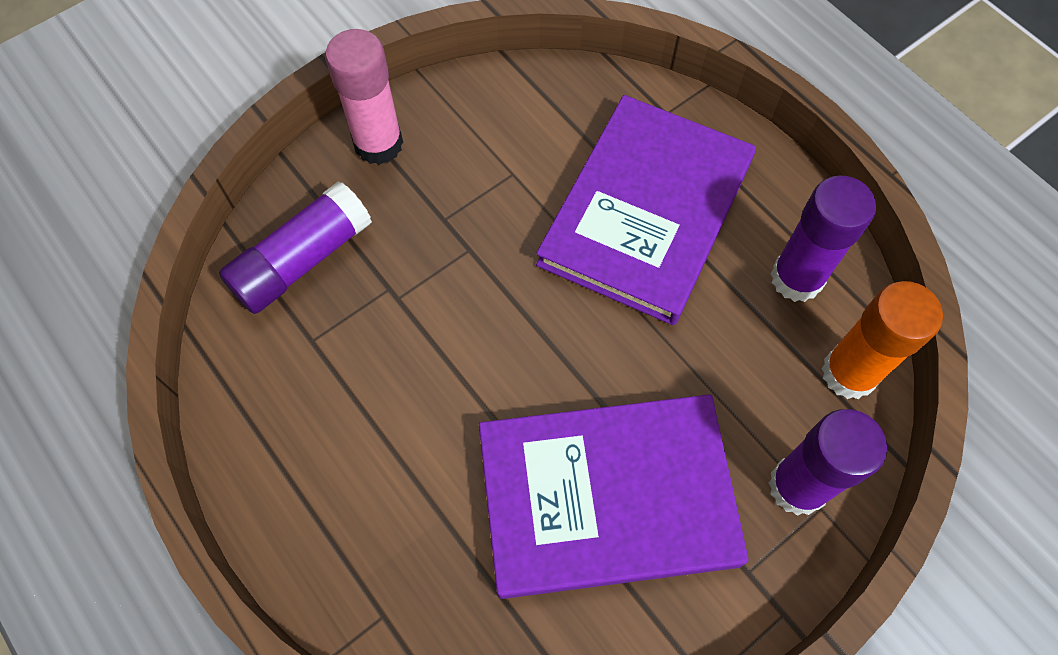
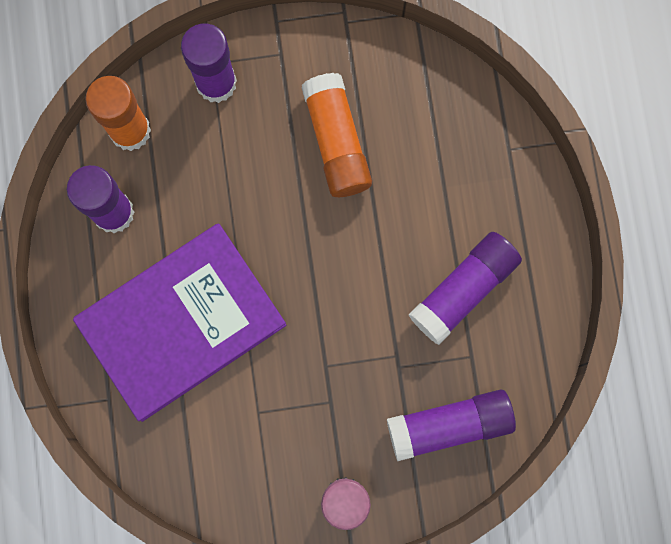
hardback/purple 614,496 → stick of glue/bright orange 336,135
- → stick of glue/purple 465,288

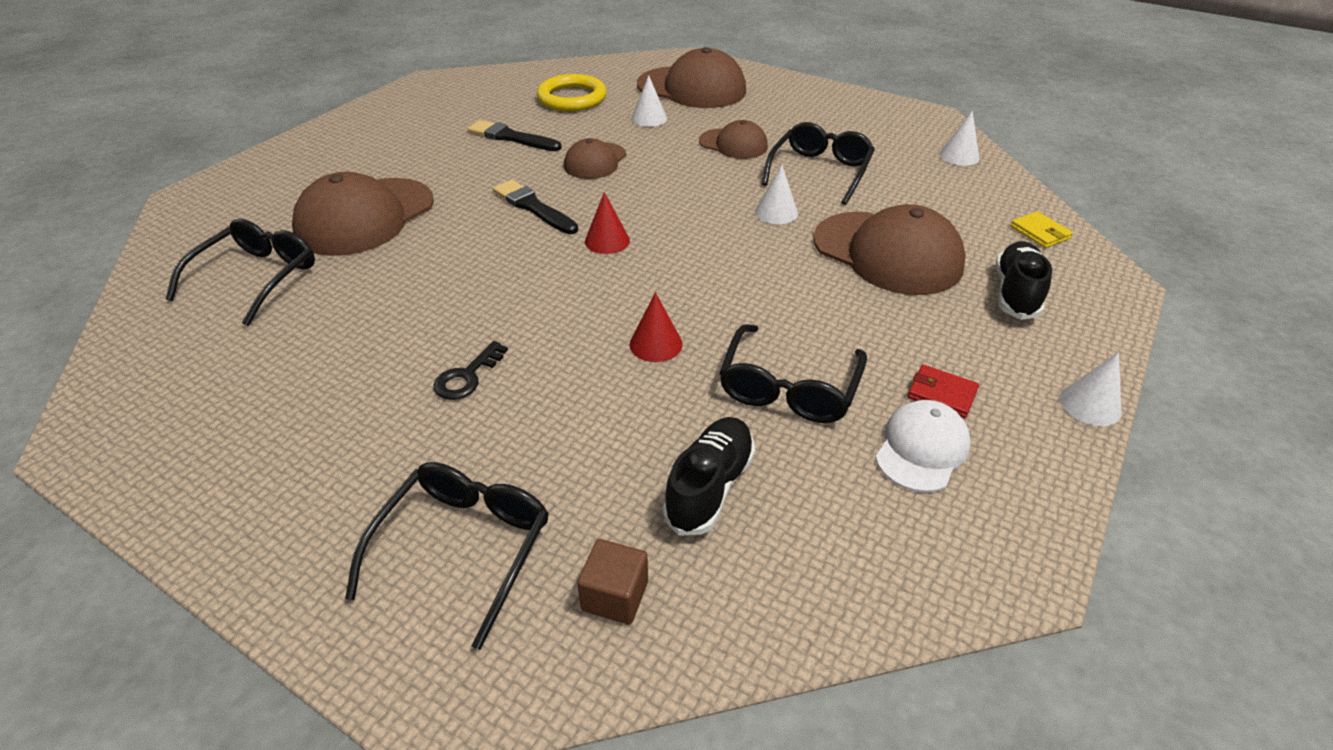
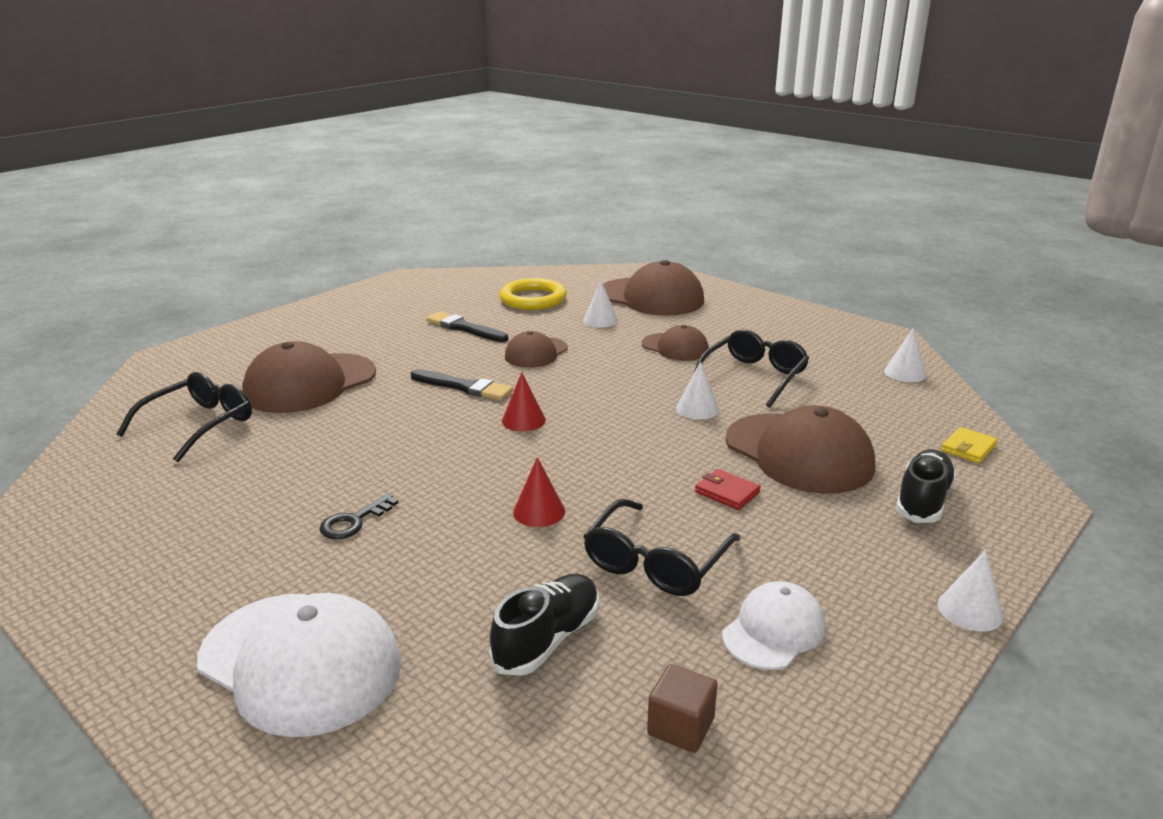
paint brush/black 535,207 → paint brush/black 462,384, 150 degrees clockwise
card wallet/yellow 1041,229 → card wallet/yellow 969,445, 60 degrees clockwise
card wallet/scarlet 943,391 → card wallet/scarlet 728,489, relocated
spectacles/black 447,556 → cap/pure white 299,665
cube/dark brown 612,582 → cube/dark brown 682,708, relocated

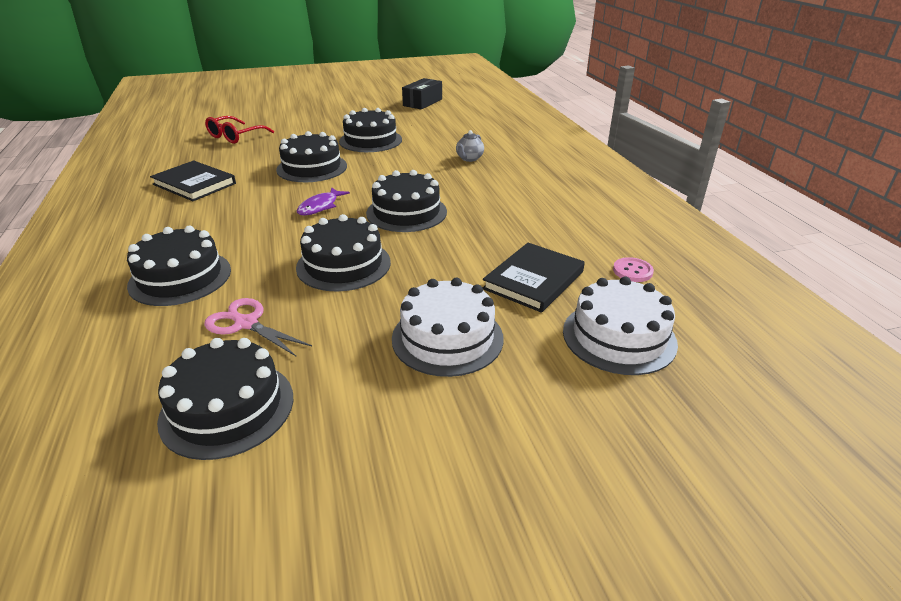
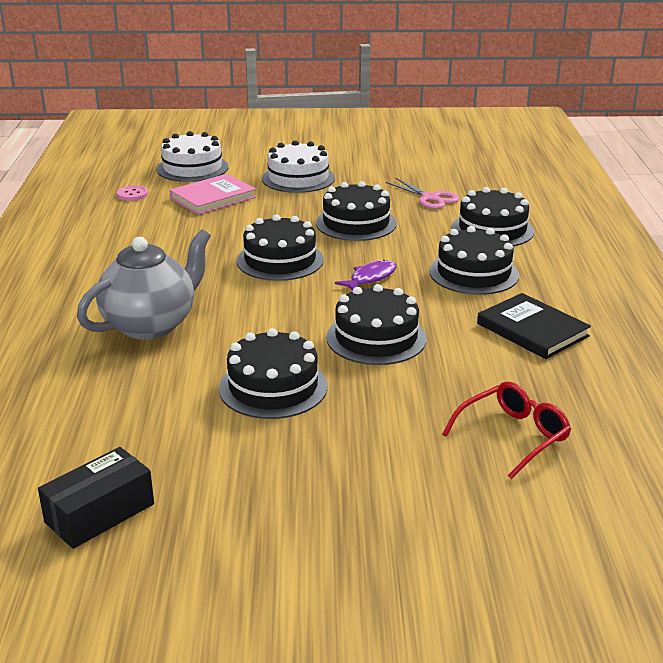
teapot/ash-grey 470,146 → teapot/ash-grey 144,284, x2.31
hardback/black 534,278 → hardback/rose-pink 212,194
layer cake/black 225,399 → layer cake/black 474,260, relocated

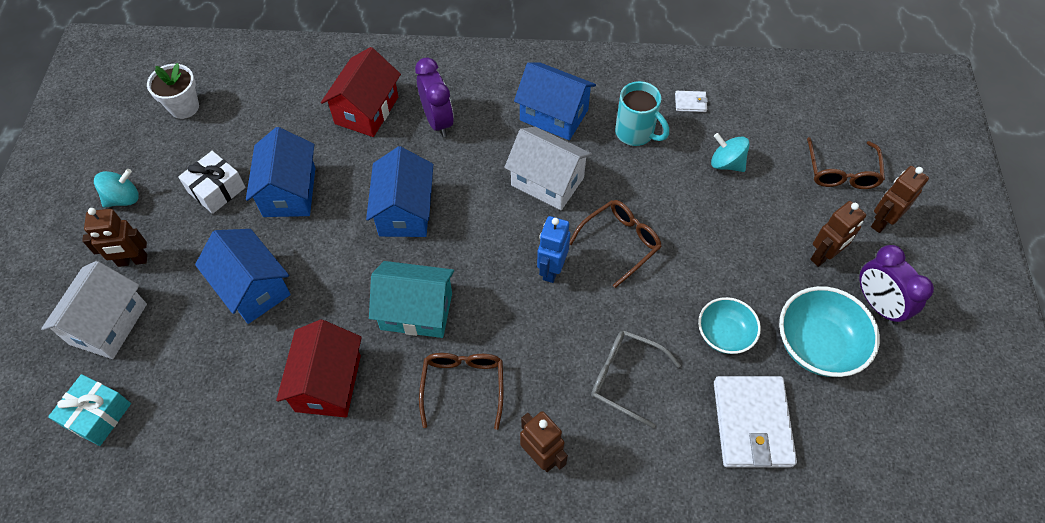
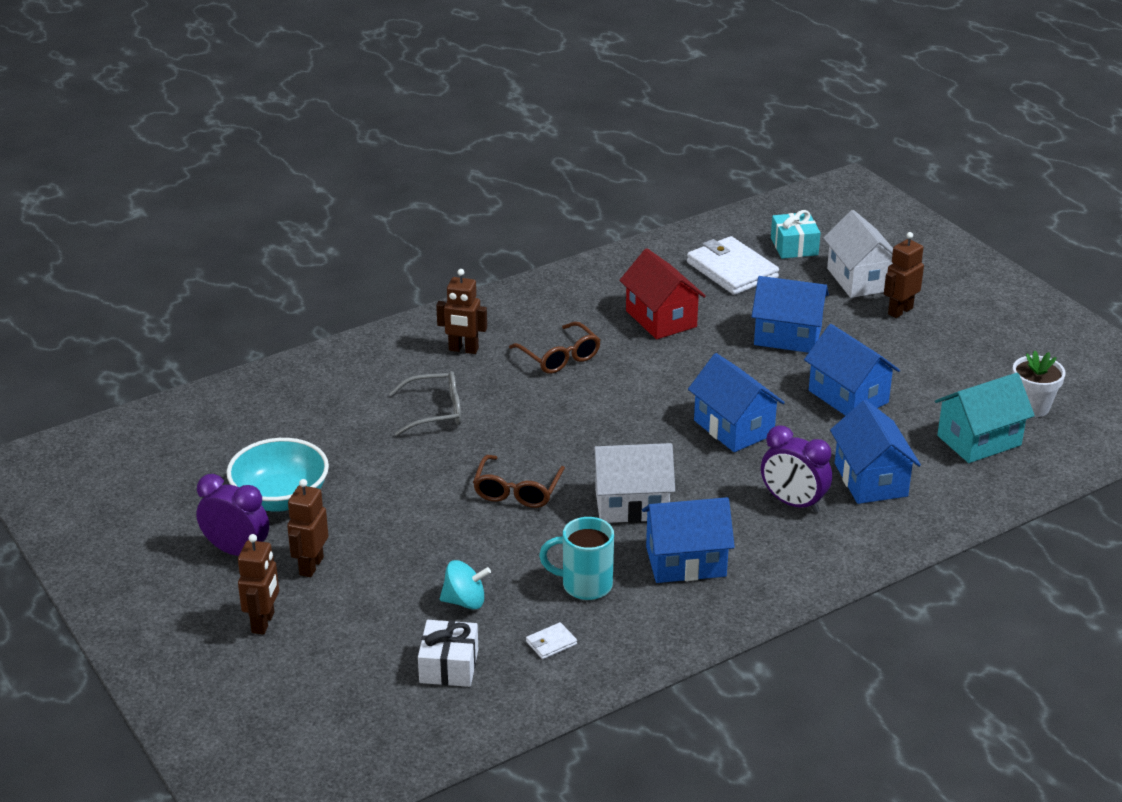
house/scarlet 361,92 → house/blue 875,452
spectacles/dark brown 846,163 → -
present/pure white 212,182 → present/pure white 448,653, relocated
spinning top/turquoise 116,188 → -
robot figure/blue 553,249 → -
house/turquoise 411,299 → house/turquoise 985,418, relocated
serving bowl/turquoise 729,325 → -
card wallet/pure white 755,421 → card wallet/pure white 733,265, relocated

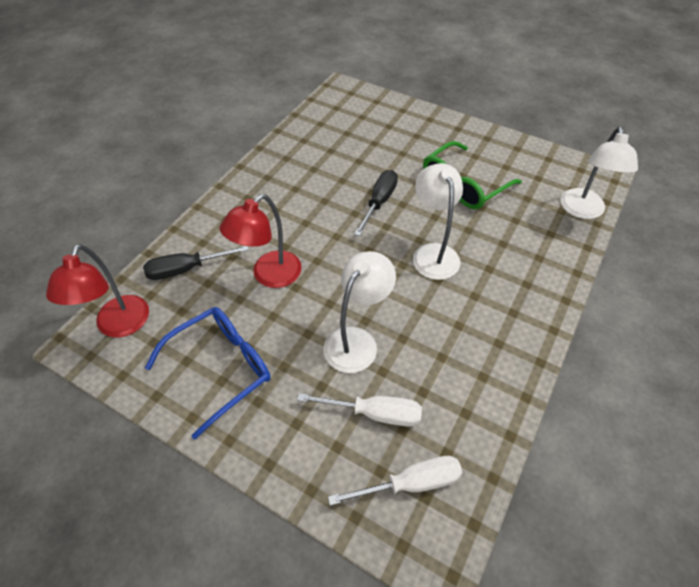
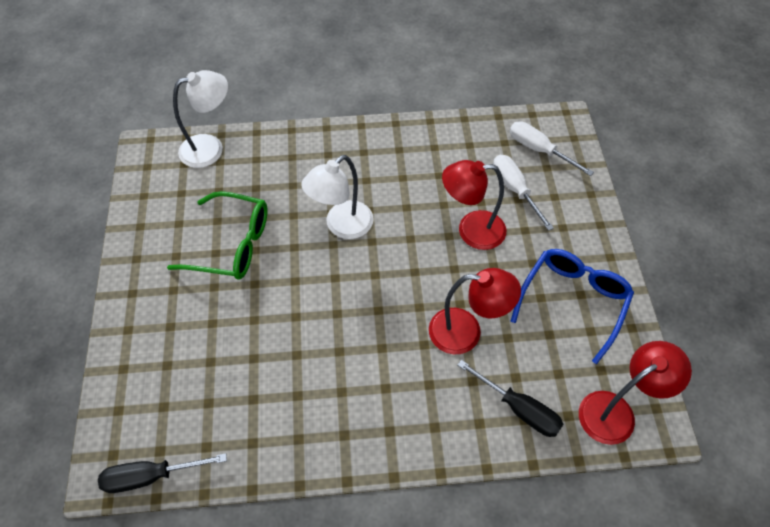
flat screwdriver/black 376,203 → flat screwdriver/black 162,473, relocated
lamp/pure white 359,312 → lamp/scarlet 474,205
spectacles/blue 208,373 → spectacles/blue 572,306, 105 degrees clockwise

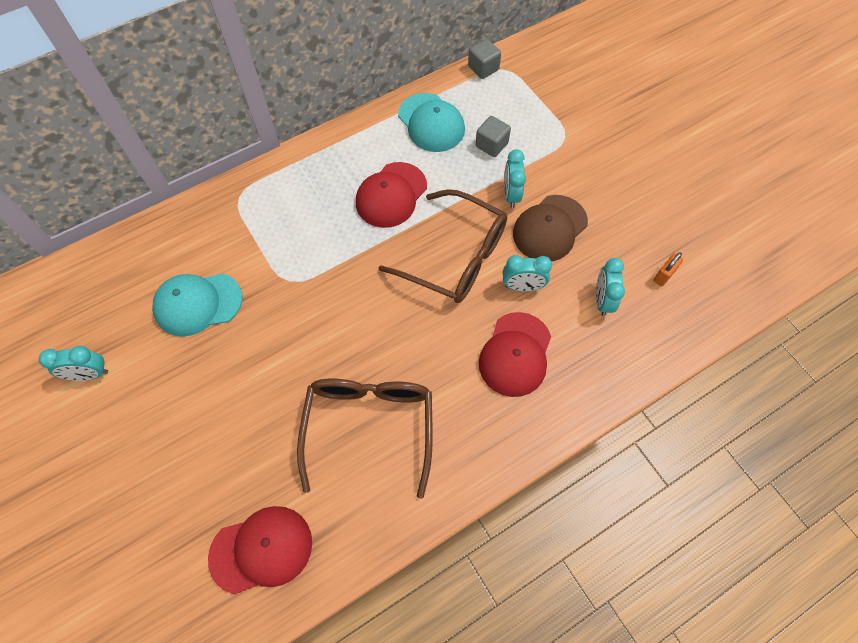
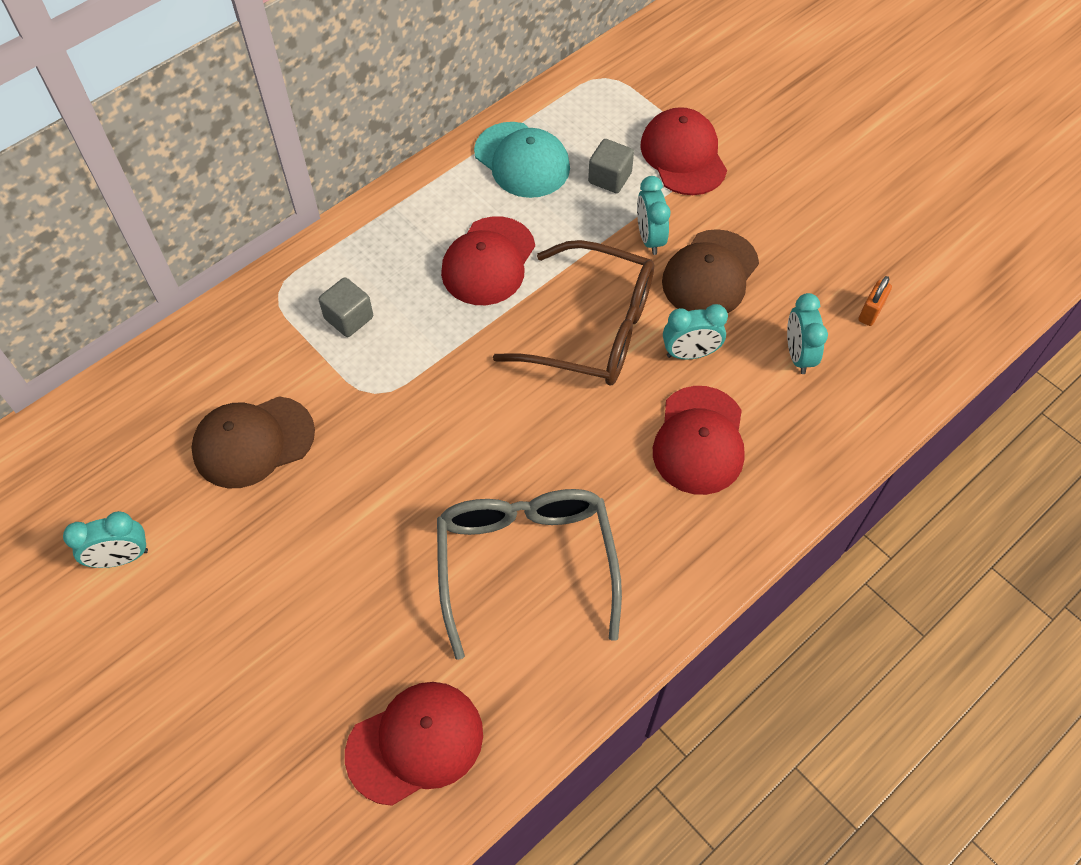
cube/ash-grey 484,59 → cube/ash-grey 346,307, relocated
cap/turquoise 197,305 → cap/dark brown 253,442
spectacles/dark brown 365,439 → spectacles/ash-grey 529,574
- → cap/scarlet 683,151

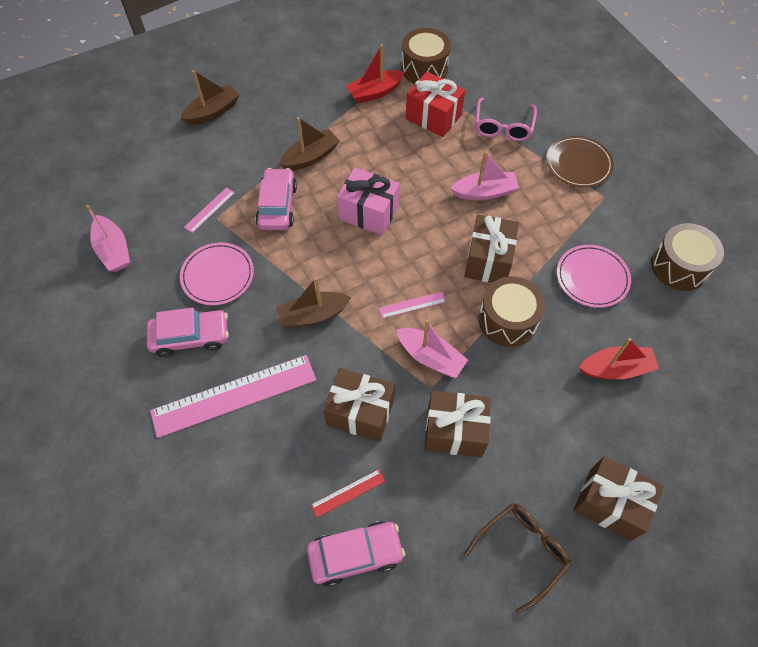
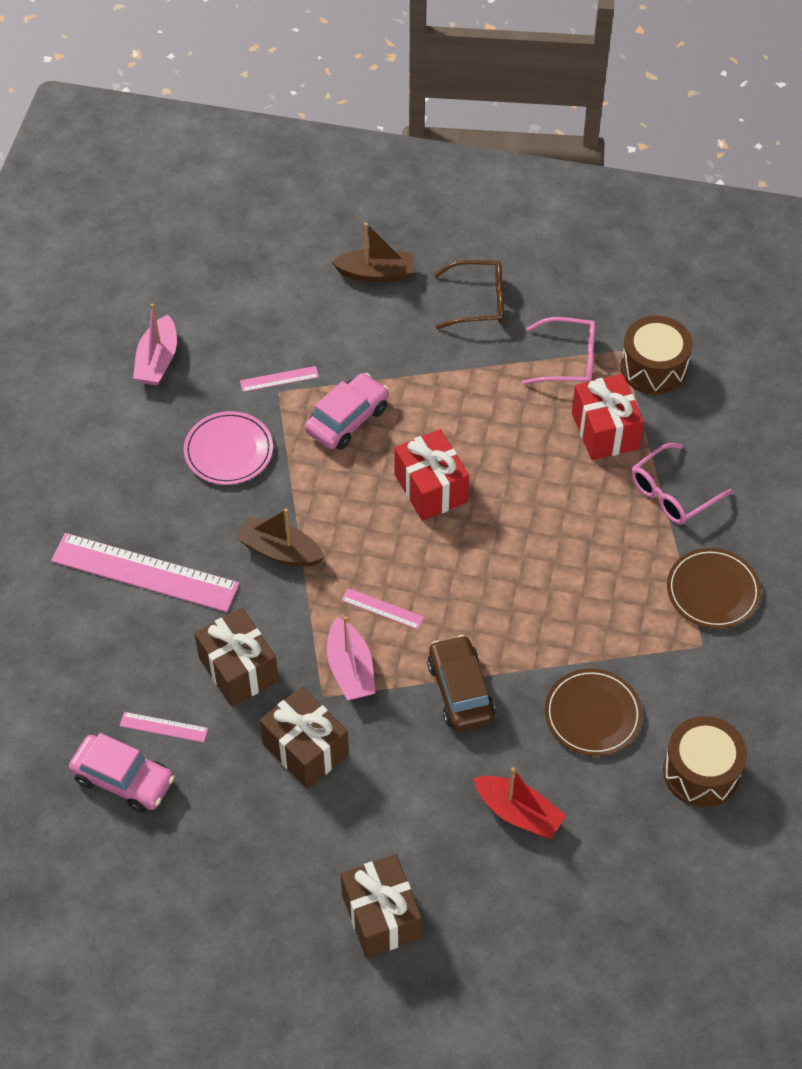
boat/scarlet 375,73 → spectacles/rose-pink 559,351
boat/dark brown 309,144 → -
boat/rose-pink 485,176 → -
present/rose-pink 368,201 → present/scarlet 431,475
present/dark brown 491,248 → -
plate/rose-pink 594,276 → plate/dark brown 593,712
snare drum/dark brown 512,311 → toy car/dark brown 461,683
toy car/rose-pink 188,332 → -
measuring stick/scarlet 348,493 → measuring stick/rose-pink 164,727
spectacles/dark brown 517,558 → spectacles/dark brown 469,294, relocated

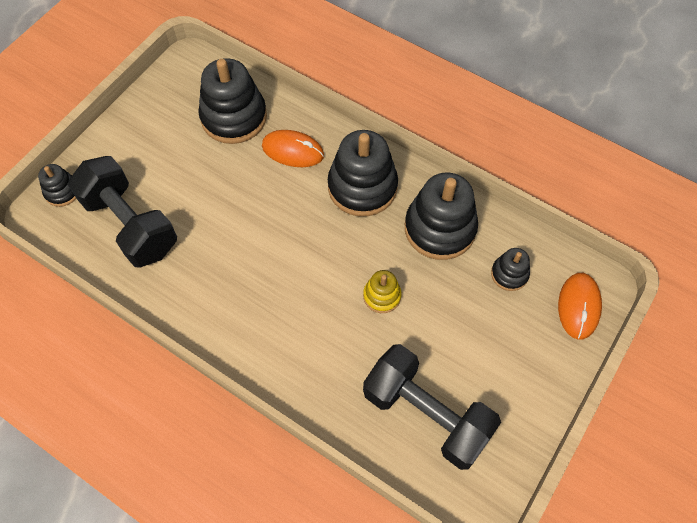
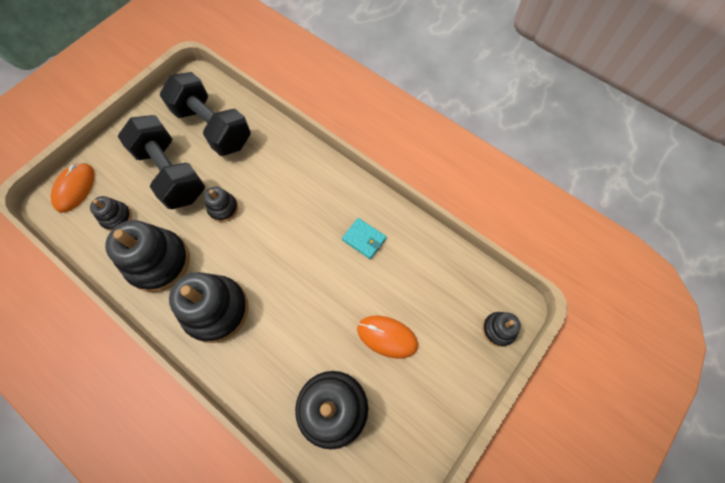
mouse/bright orange 293,148 → mouse/bright orange 387,337, relocated
free weight/black 122,212 → free weight/black 161,162, relocated
ring stacker/yellow 382,291 → ring stacker/black 221,204
- → card wallet/turquoise 364,238

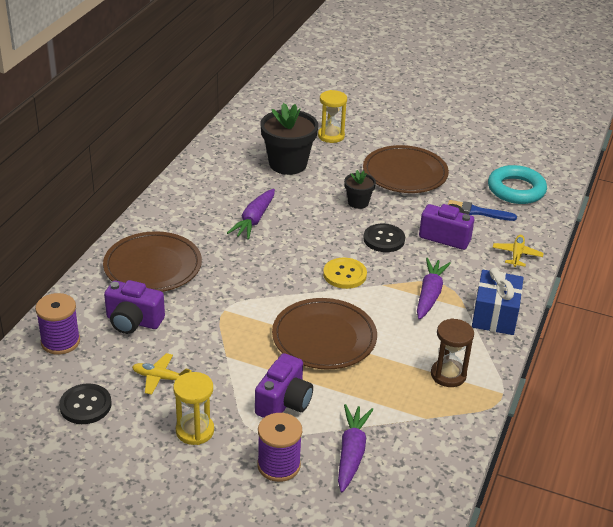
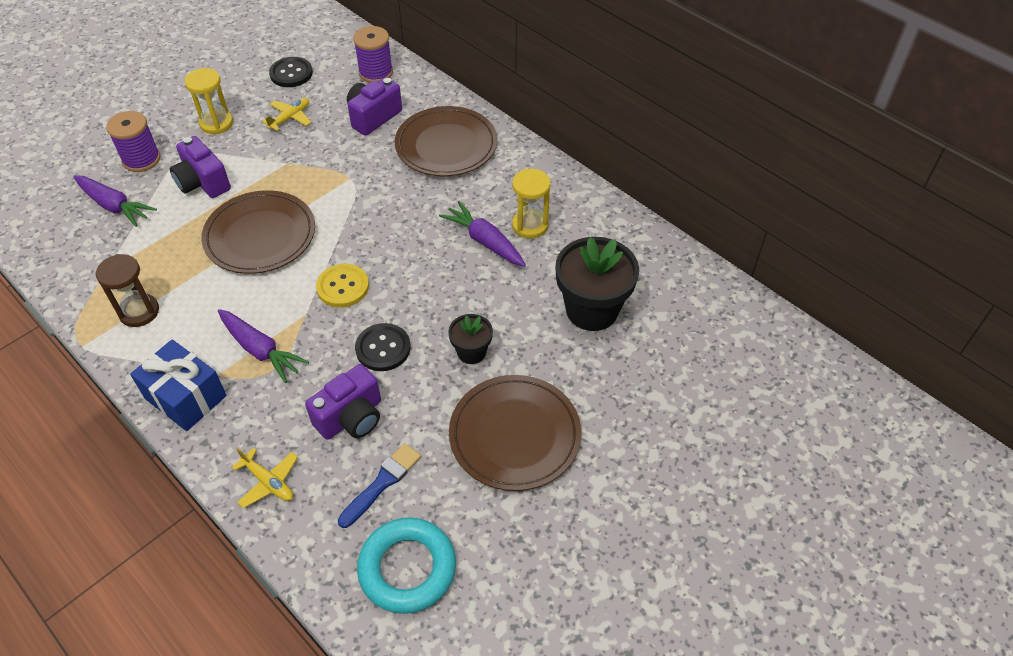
hourglass/yellow 332,116 → hourglass/yellow 531,204, relocated

